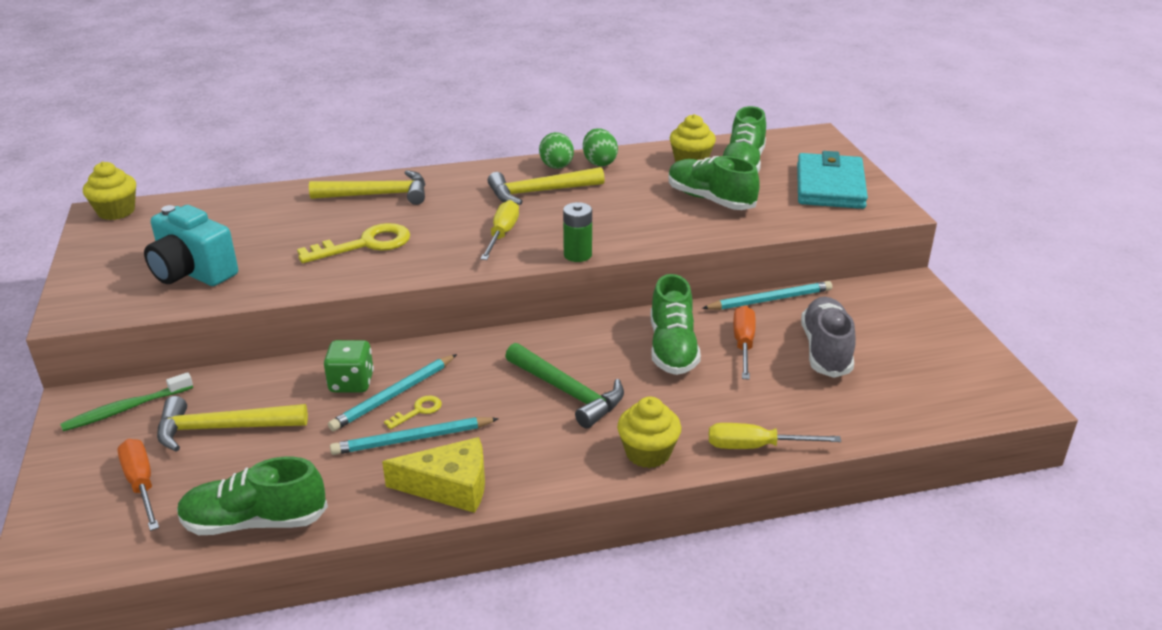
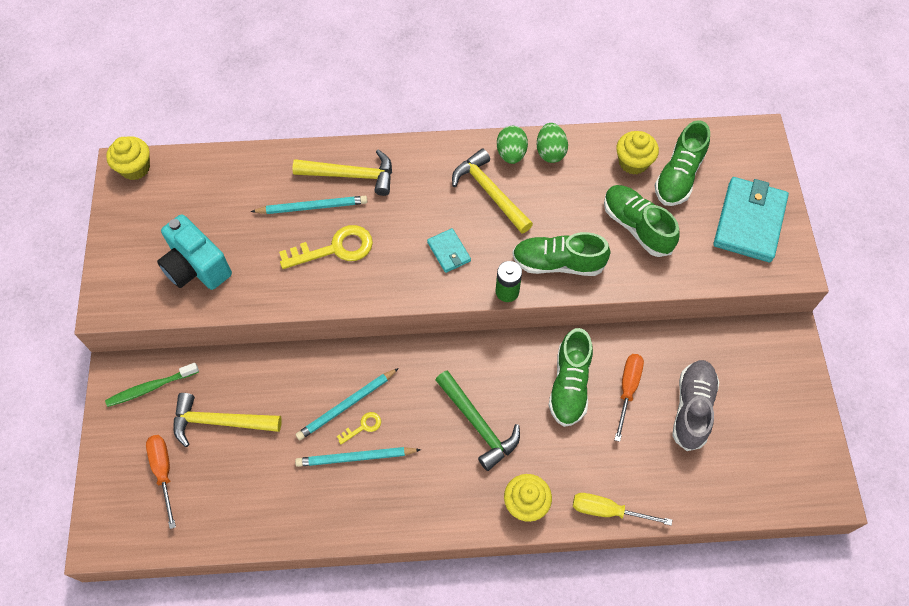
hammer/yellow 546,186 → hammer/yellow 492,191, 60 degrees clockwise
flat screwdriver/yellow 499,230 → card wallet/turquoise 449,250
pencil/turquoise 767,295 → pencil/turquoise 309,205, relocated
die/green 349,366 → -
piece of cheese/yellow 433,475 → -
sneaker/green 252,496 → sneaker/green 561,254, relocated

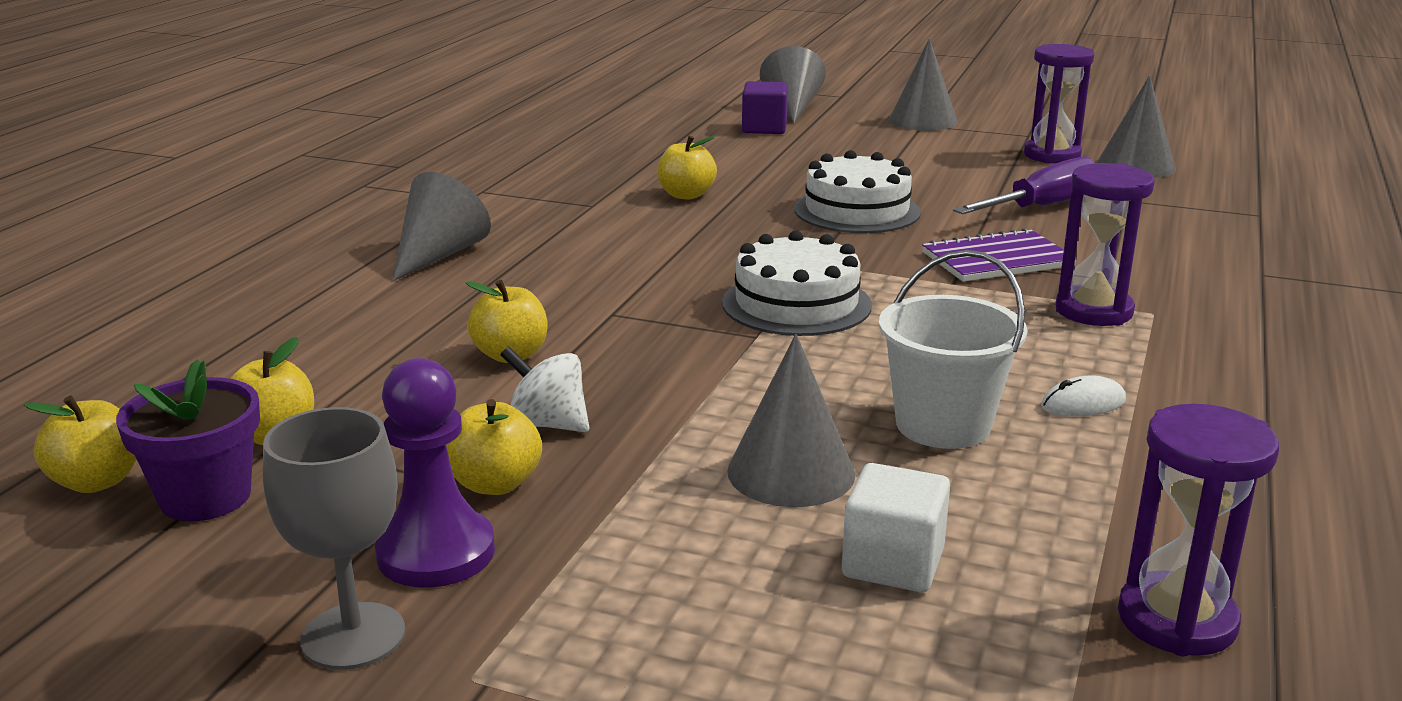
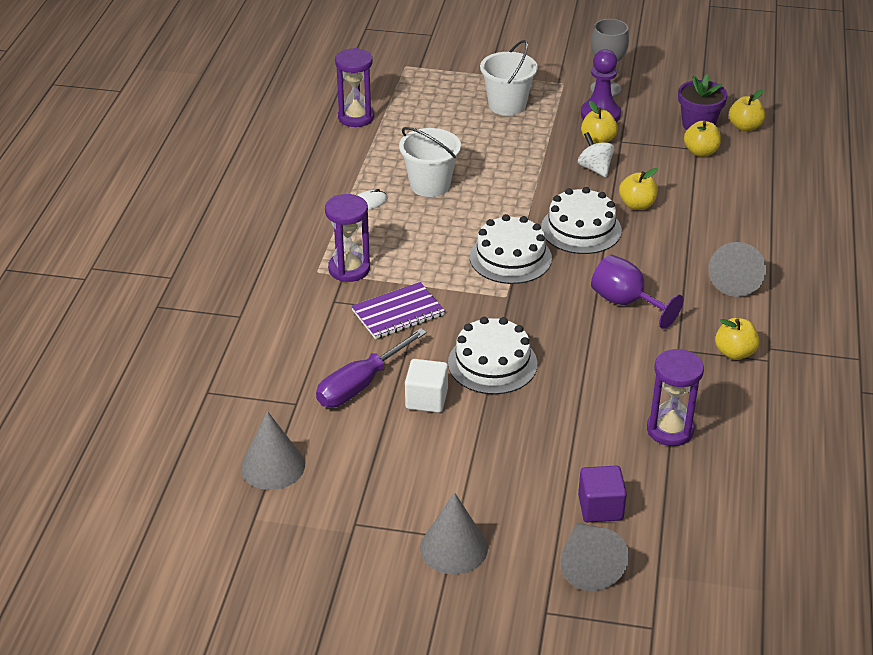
hourglass/purple 1059,104 → hourglass/purple 675,397, relocated
apple/yellow 687,167 → apple/yellow 737,339, relocated
cone shape/ash-grey 791,420 → -
spinning top/pure white 545,389 → spinning top/pure white 596,155, 135 degrees counterclockwise
cube/pure white 896,527 → cube/pure white 426,386, relocated
- → pail/pure white 509,77
- → layer cake/pure white 581,220
- → goblet/purple 637,292

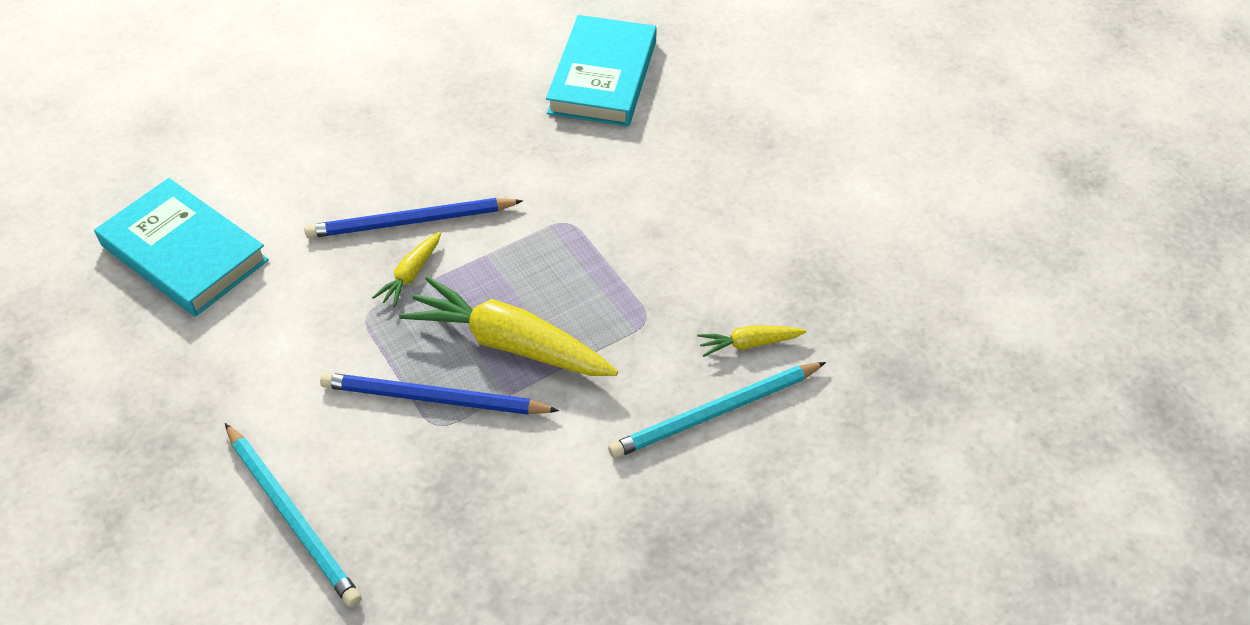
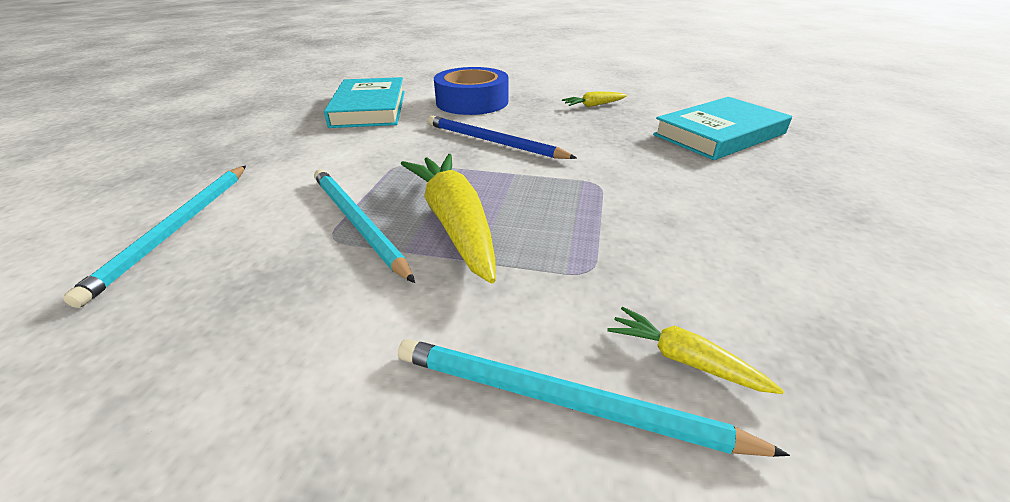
toy carrot/yellow 406,269 → toy carrot/yellow 594,99, relocated
pencil/blue 439,394 → pencil/turquoise 364,226
- → tape/blue 471,91

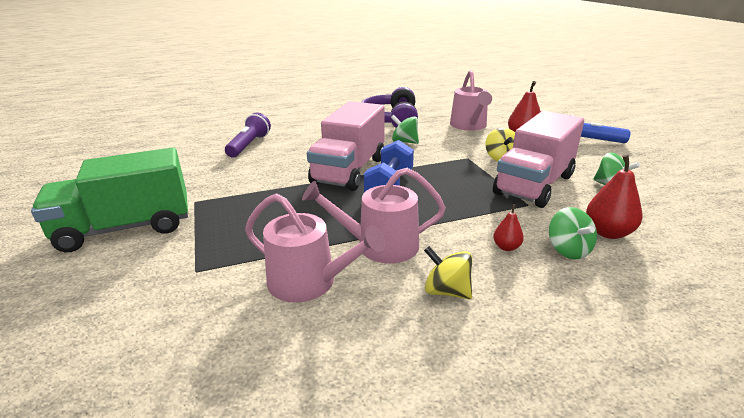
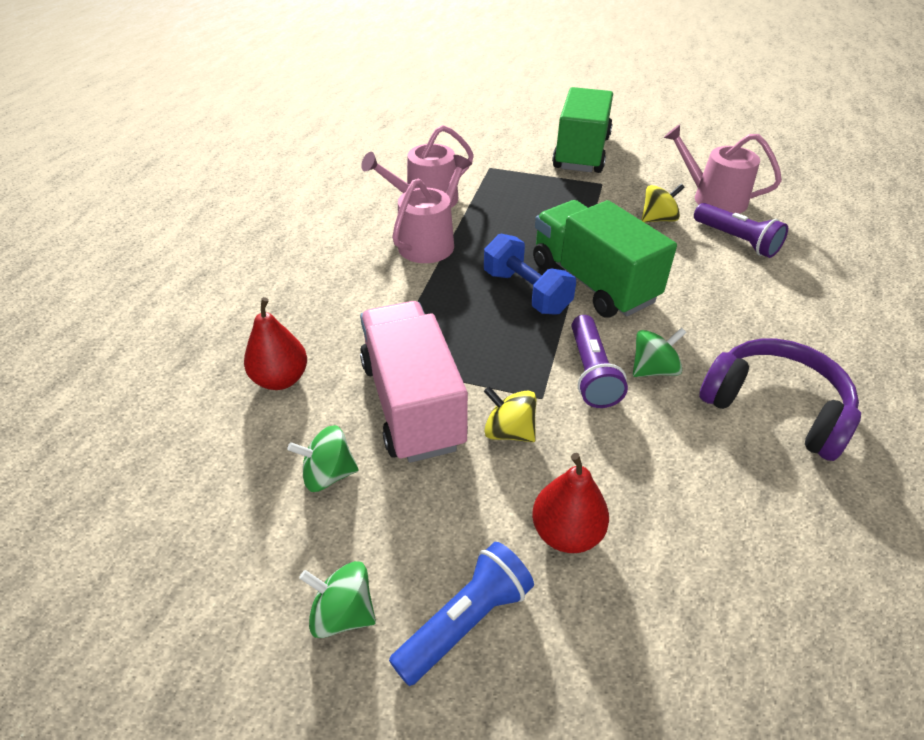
watering pot/rose-pink 471,100 → watering pot/rose-pink 723,169, relocated
lorry/rose-pink 345,146 → lorry/green 605,259
pear fruit/scarlet 508,227 → -
spinning top/green 573,233 → spinning top/green 337,599, relocated
spinning top/yellow 448,272 → spinning top/yellow 663,203, relocated
- → pocket torch/purple 600,361

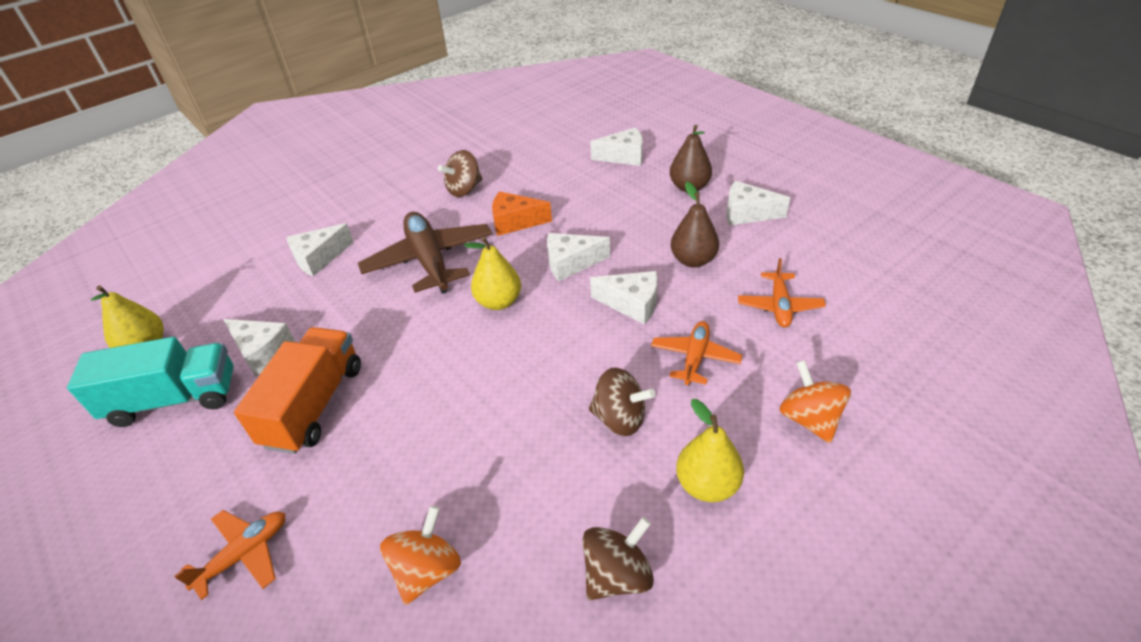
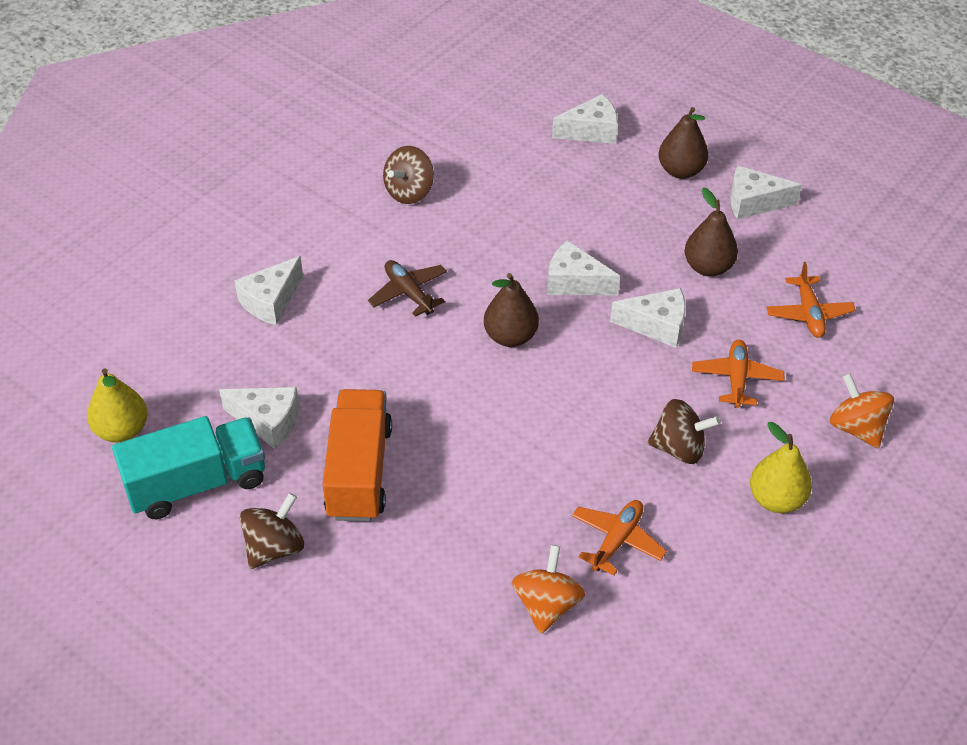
piece of cheese/bright orange 522,213 → -
toy plane/dark brown 425,253 → toy plane/dark brown 407,288, x0.55
piece of cheese/pure white 578,257 → piece of cheese/pure white 583,268, 45 degrees clockwise
pear fruit/yellow 492,273 → pear fruit/dark brown 511,310
toy plane/bright orange 229,555 → toy plane/bright orange 619,538, relocated
spinning top/dark brown 618,558 → spinning top/dark brown 272,531, relocated

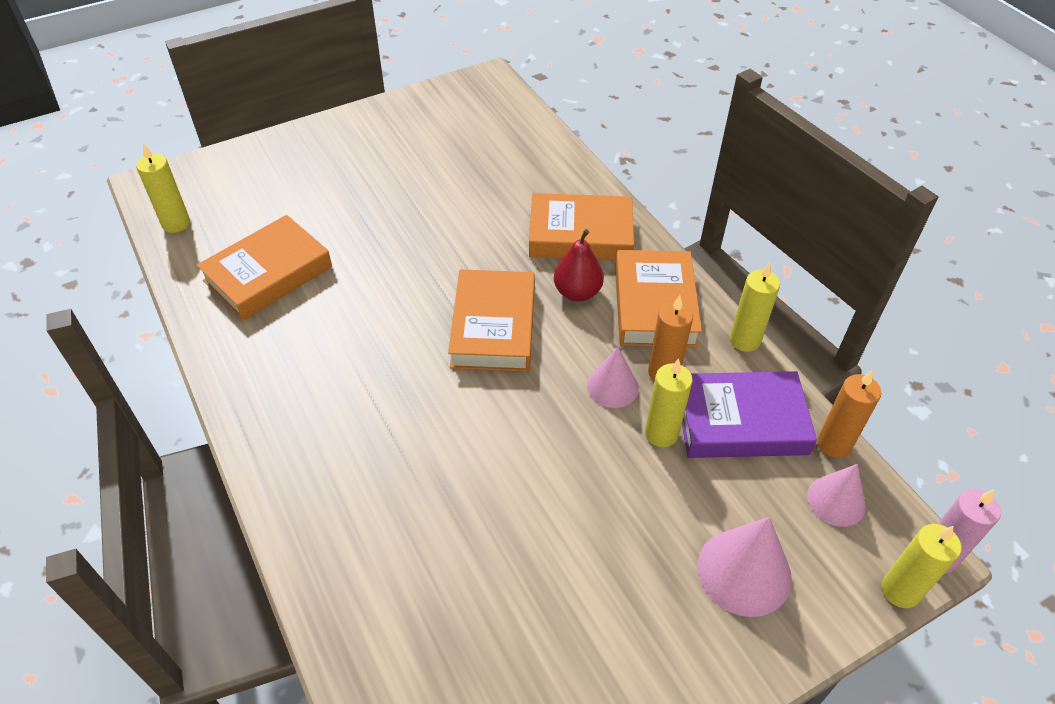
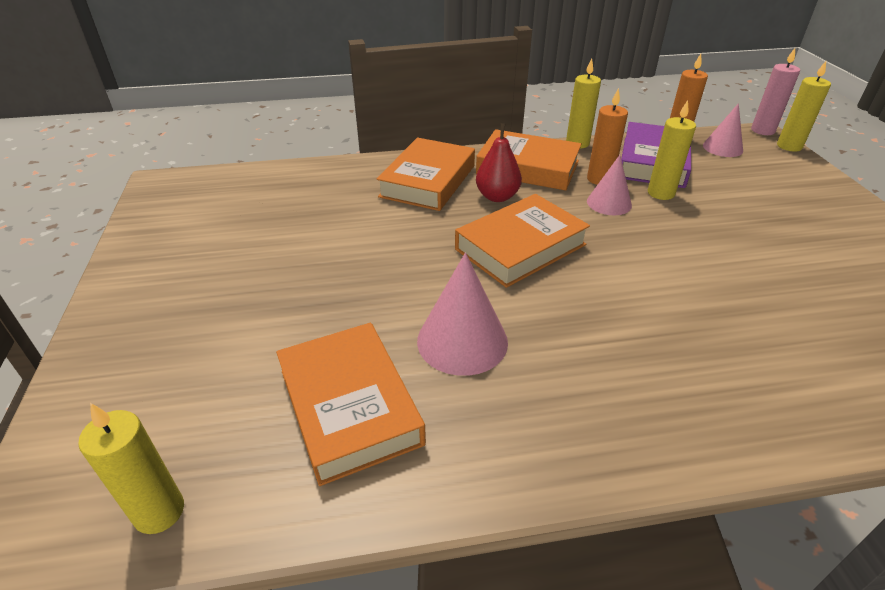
hardback/bright orange 491,320 → hardback/bright orange 522,241, 60 degrees counterclockwise
cone shape/rose-pink 745,567 → cone shape/rose-pink 462,314, relocated

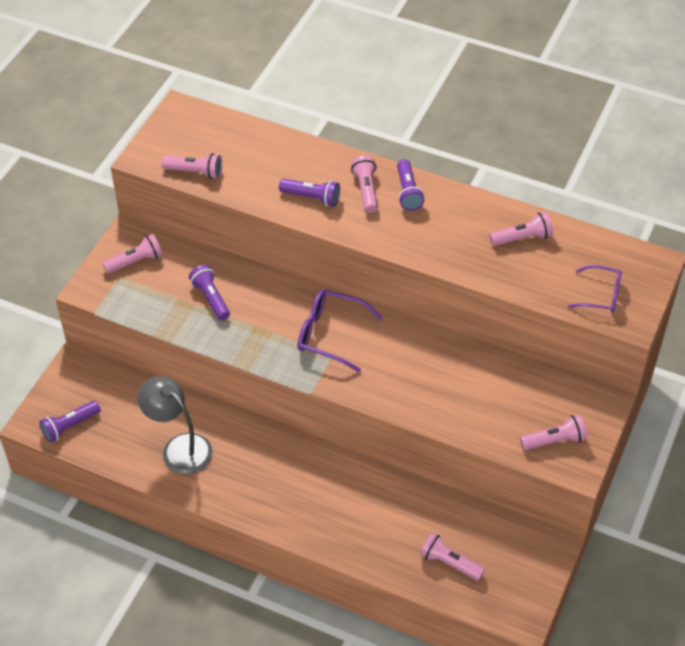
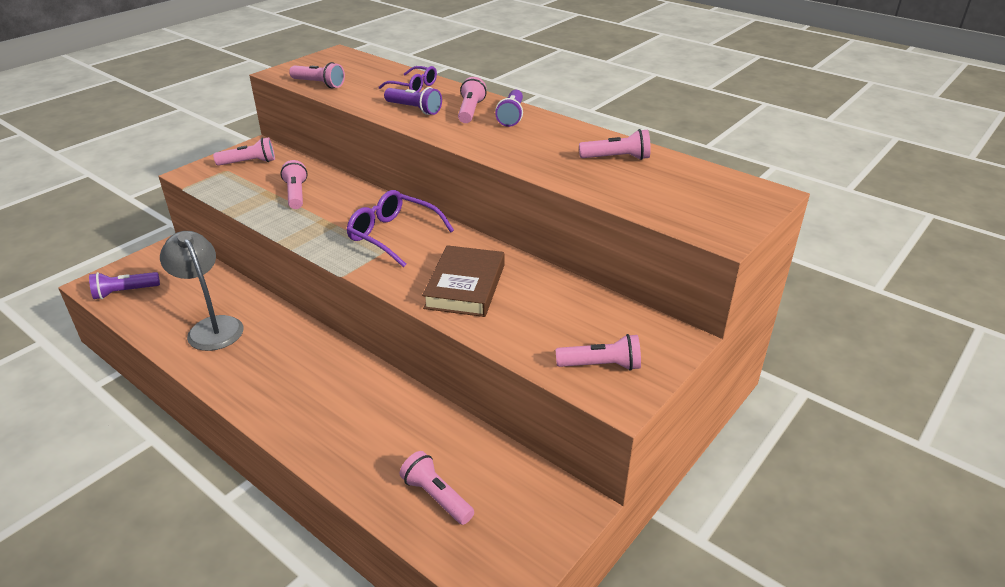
pocket torch/purple 209,292 → pocket torch/rose-pink 294,184
spectacles/purple 595,289 → spectacles/purple 408,79, relocated
- → hardback/dark brown 463,281

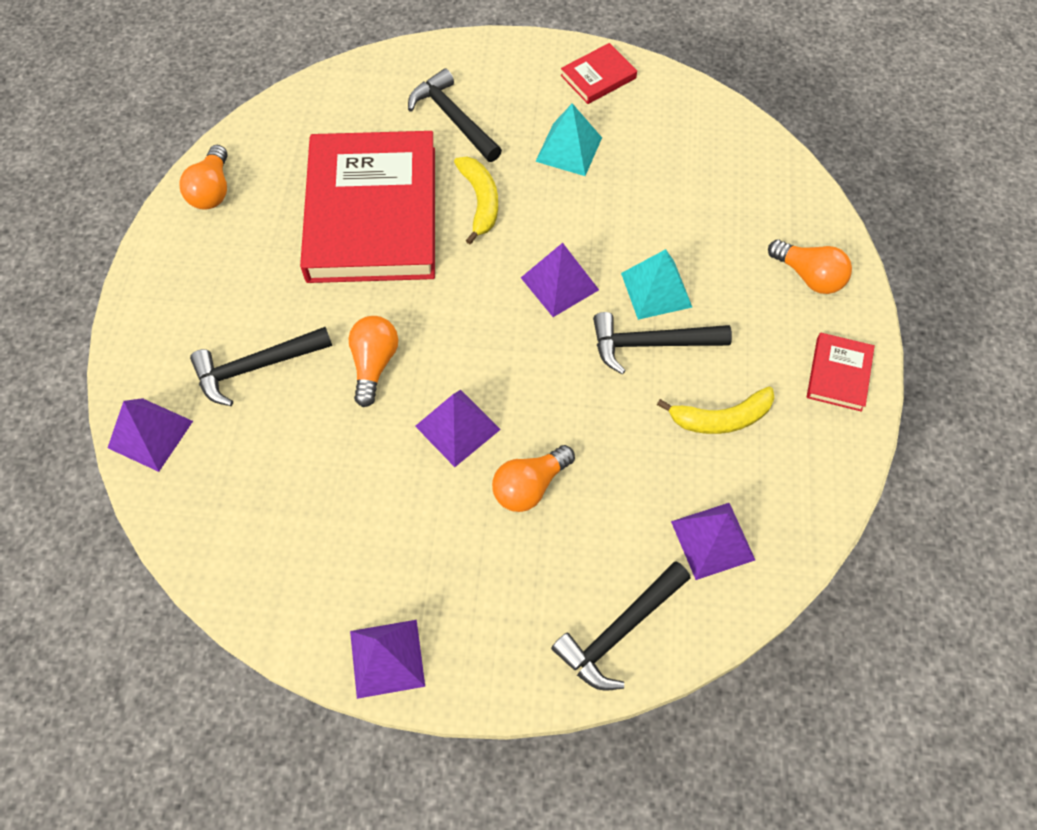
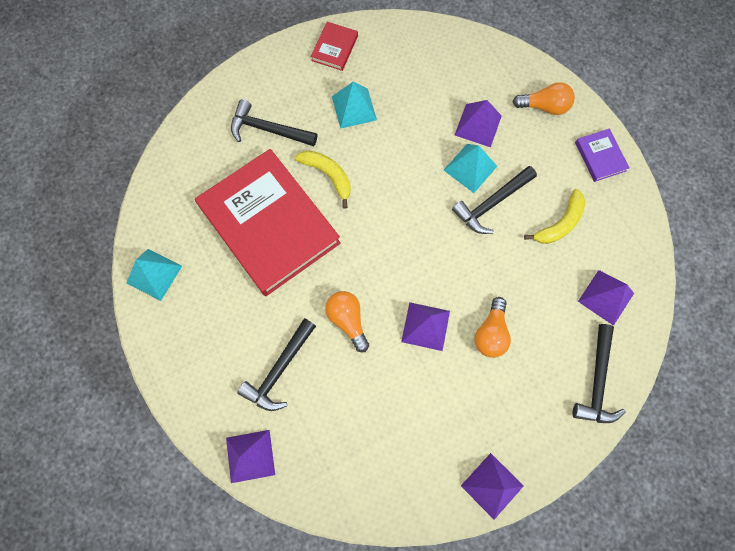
bulb/bright orange 203,177 → pyramid shape/turquoise 154,275
pyramid shape/purple 560,280 → pyramid shape/purple 478,123, relocated
hardback/scarlet 841,372 → hardback/purple 602,155

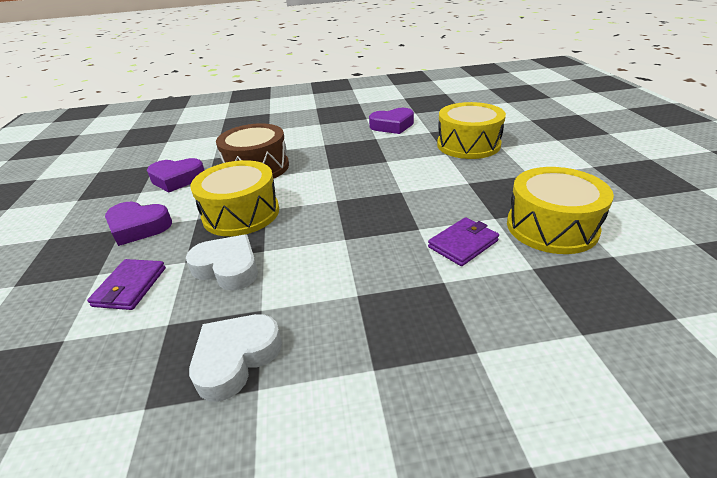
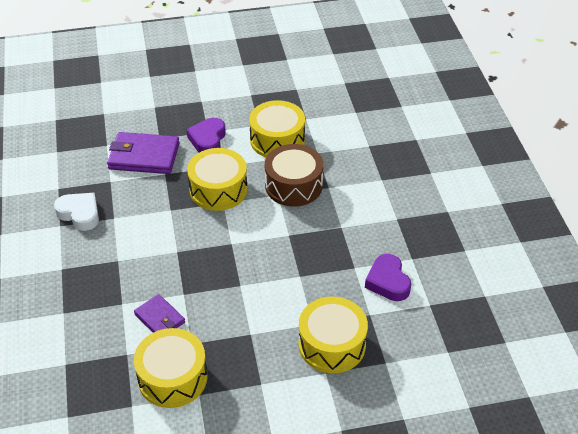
heart/purple 175,175 → snare drum/yellow 277,128
heart/pure white 222,263 → -
card wallet/purple 126,284 → card wallet/purple 143,153, x1.72

